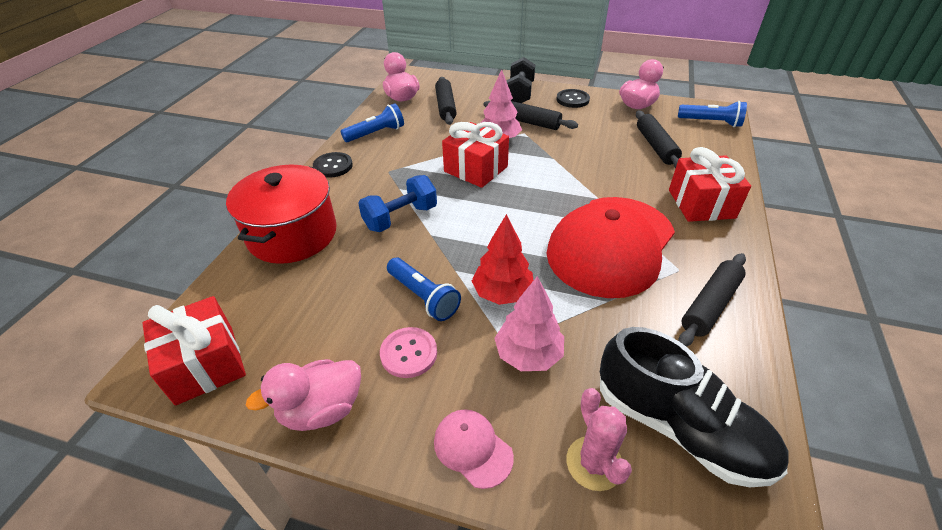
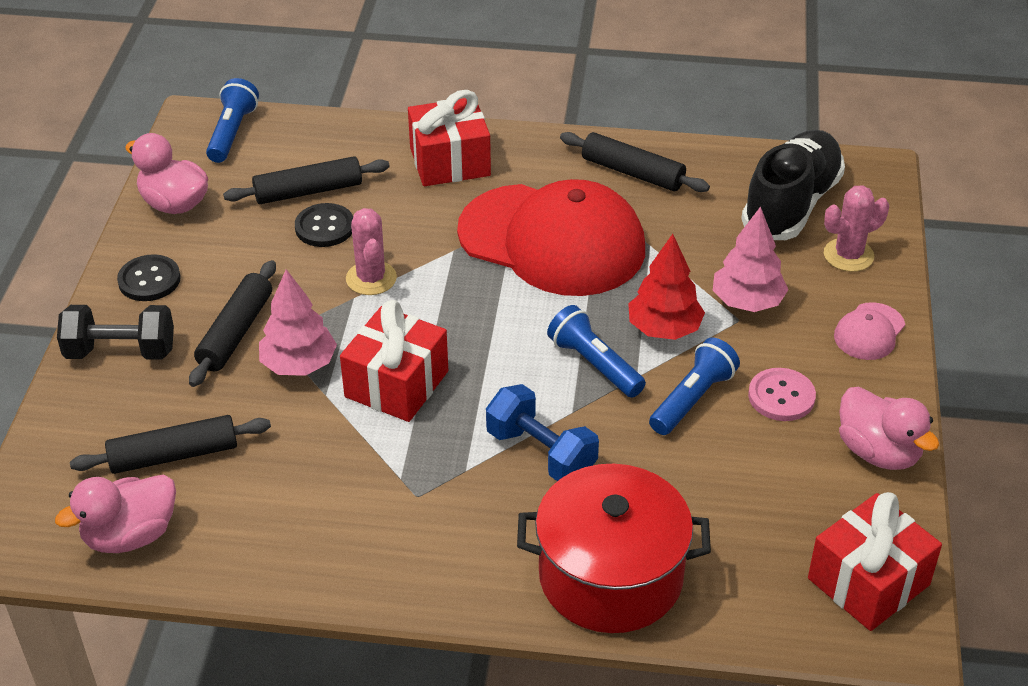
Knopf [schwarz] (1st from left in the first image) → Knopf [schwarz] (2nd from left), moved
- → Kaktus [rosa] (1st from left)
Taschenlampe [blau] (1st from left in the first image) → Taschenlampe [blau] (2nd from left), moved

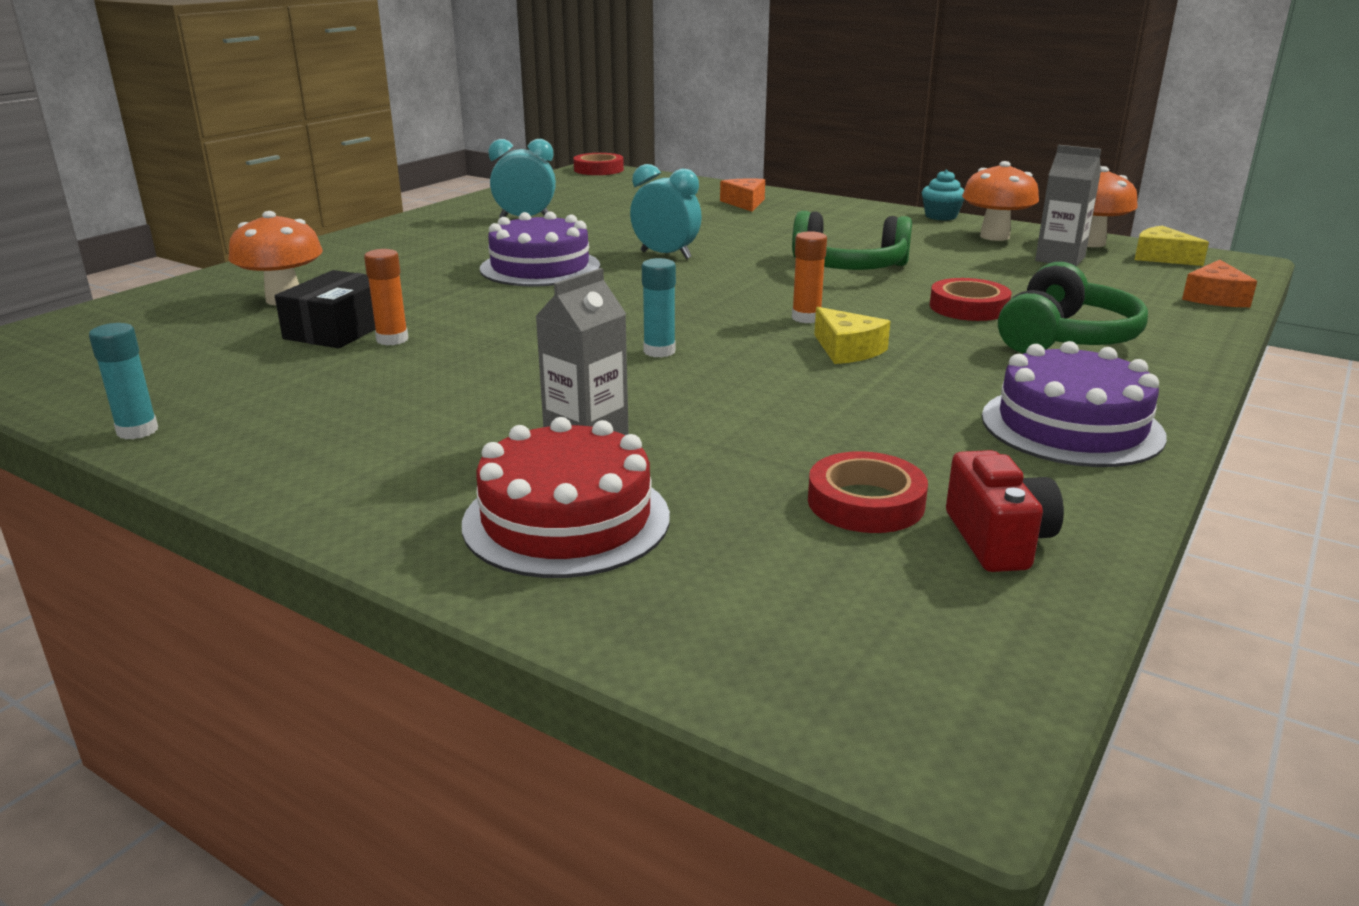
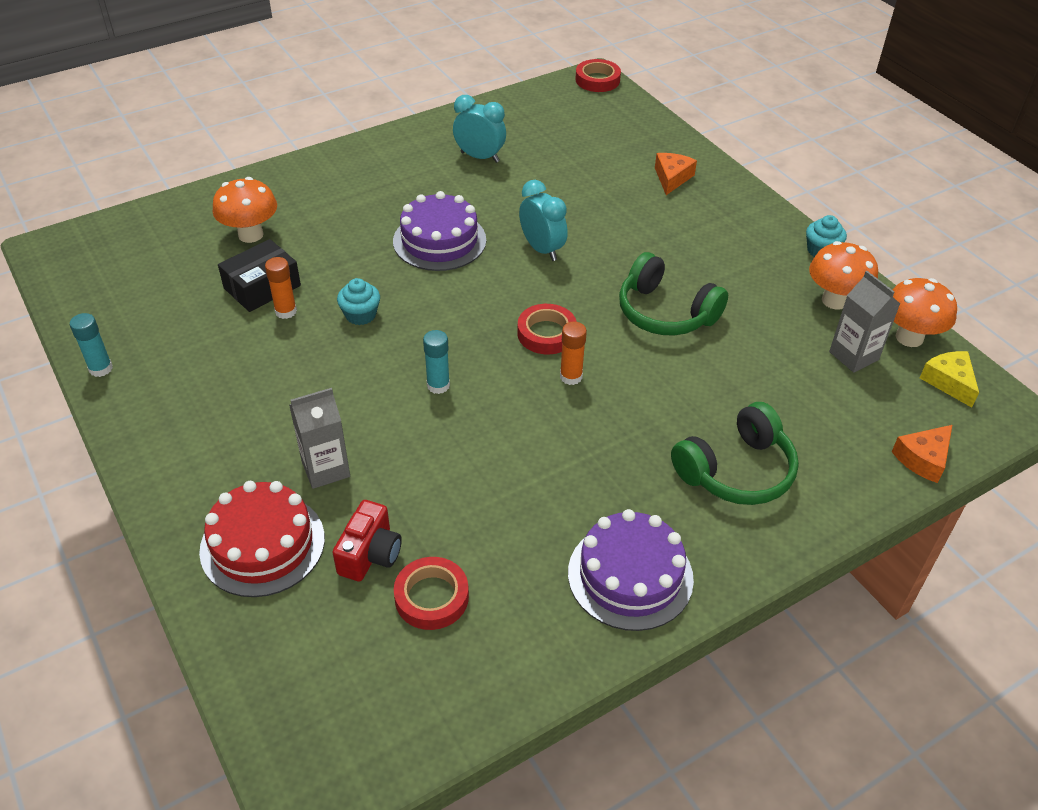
Kamera [rot], moved
- → Muffin [türkis] (1st from left)
Klebeband [rot] (3rd from left in the first image) → Klebeband [rot] (2nd from left), moved
Käse [gelb] (1st from left) → -

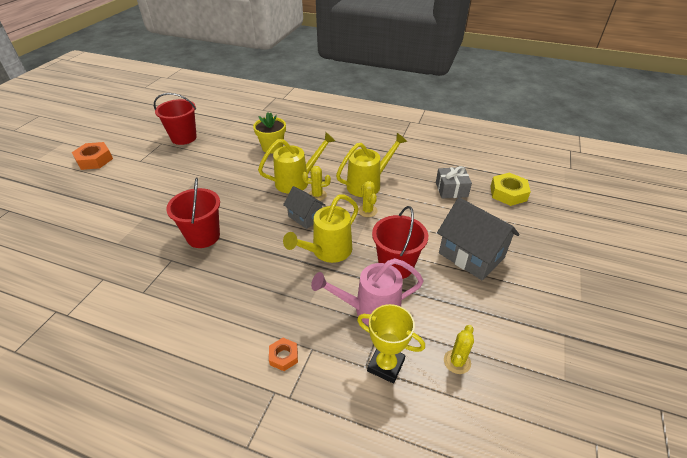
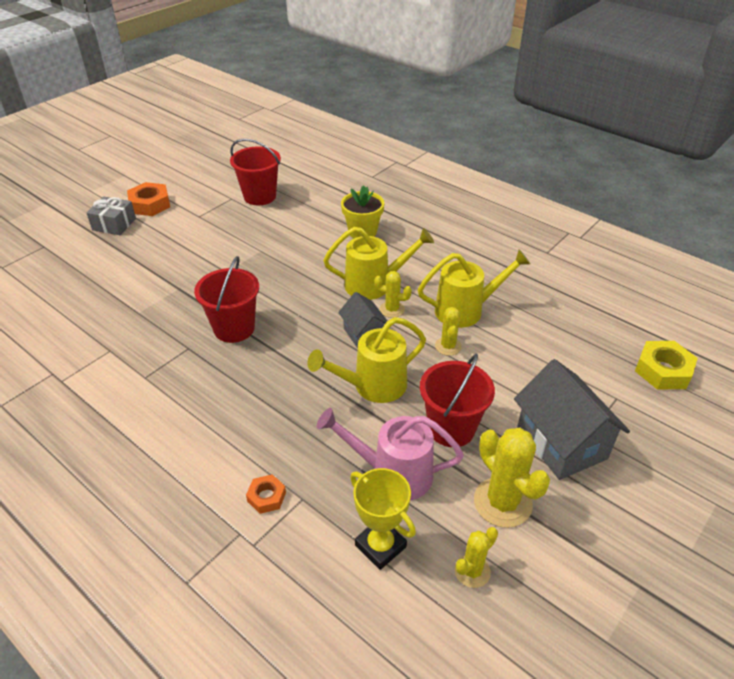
Geschenk [grau], moved
- → Kaktus [gelb] (4th from left)

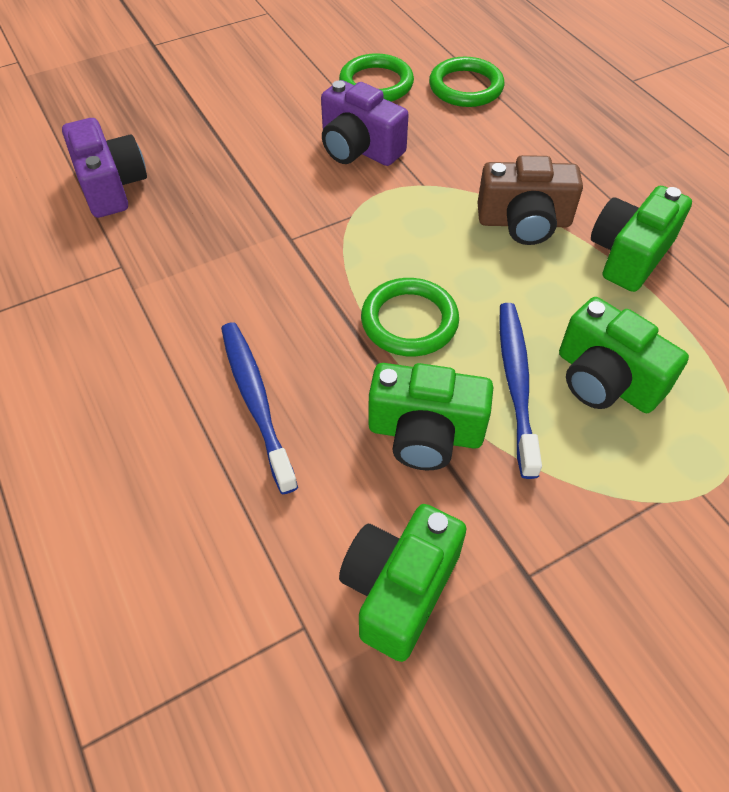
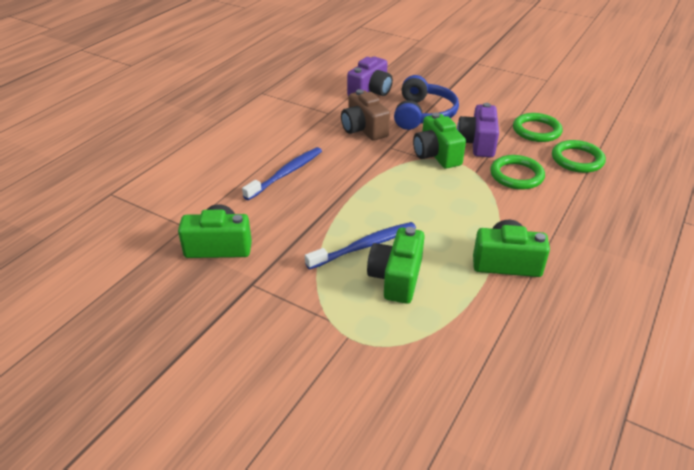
Kamera [braun], moved
- → Kopfhörer [blau]
Kamera [grün] (2nd from left in the first image) → Kamera [grün] (3rd from left), moved
Ring [grün] (2nd from left in the first image) → Ring [grün] (1st from left), moved

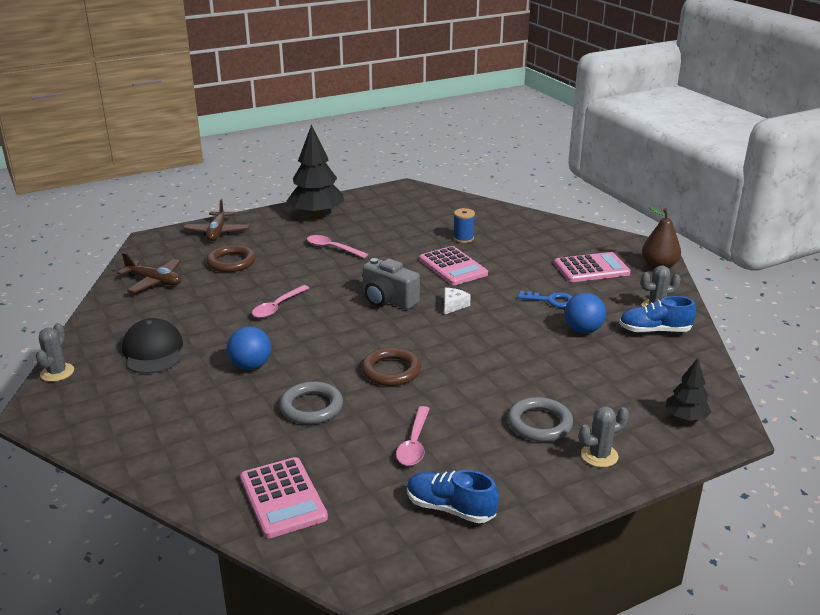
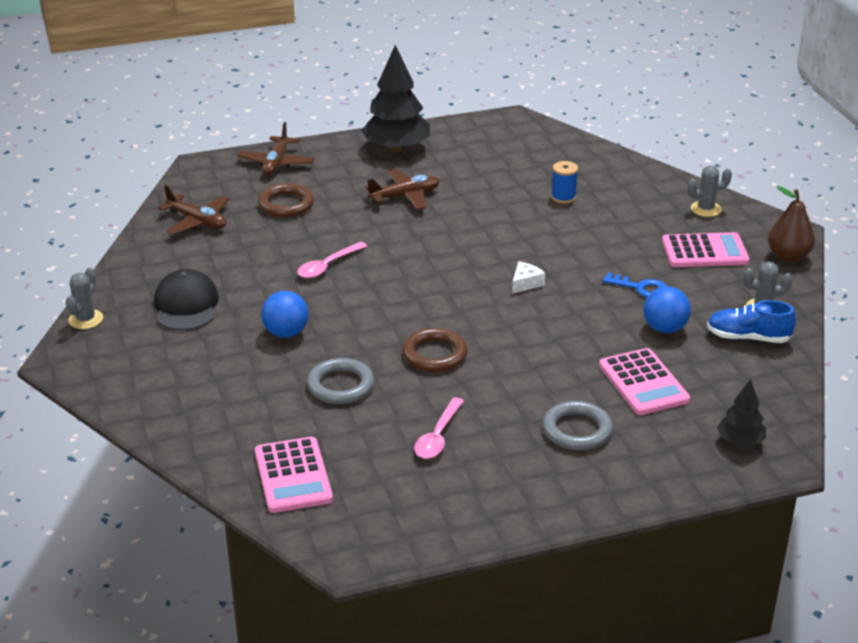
Löffel [rosa] (2nd from left) → Flugzeug [braun] (3rd from left)
Taschenrechner [rosa] (2nd from left), moved
Kaktus [grau] (2nd from left), moved
Kamera [grau] → -
Schuh [blau] (1st from left) → -

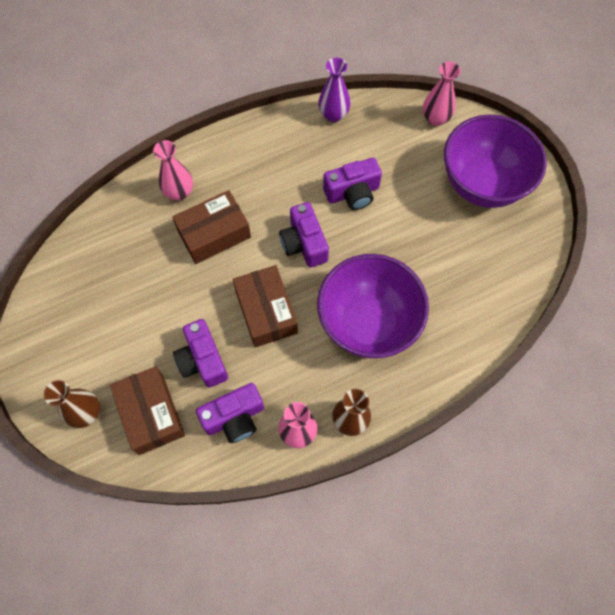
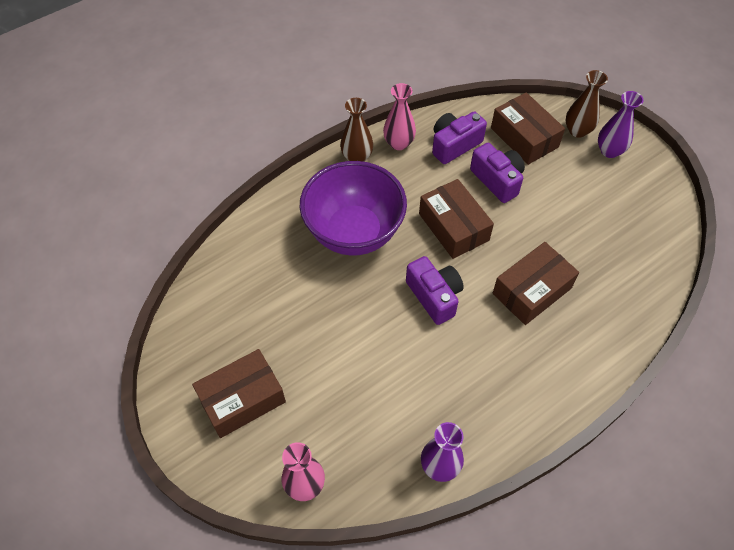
Schüssel [lila] (2nd from left) → Schachtel [braun] (1st from left)
- → Vase [lila] (2nd from left)
Vase [rosa] (1st from left) → -
Kamera [lila] (4th from left) → -

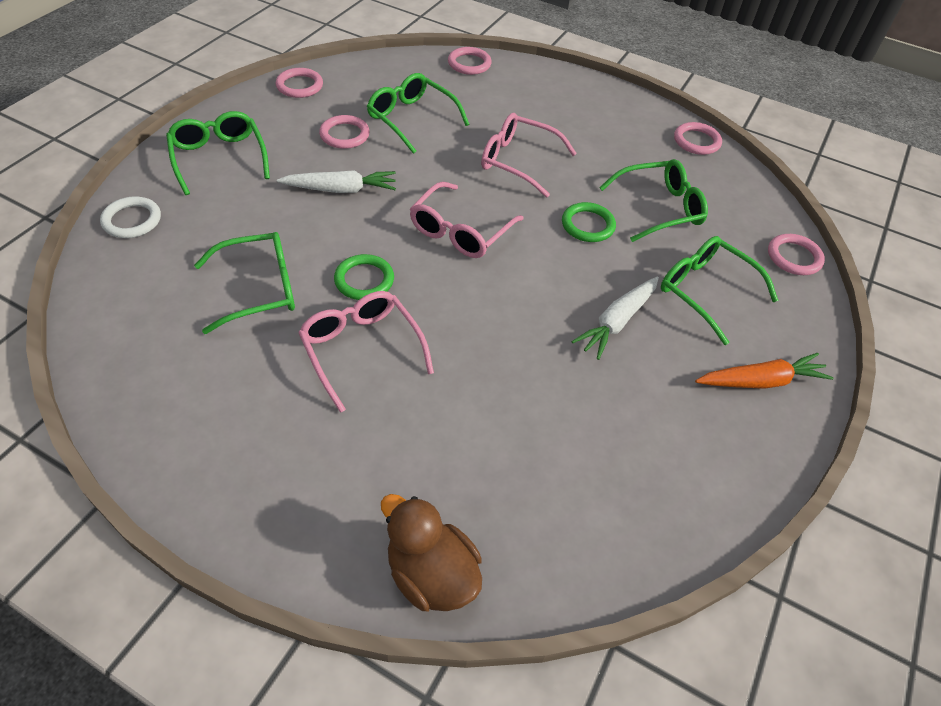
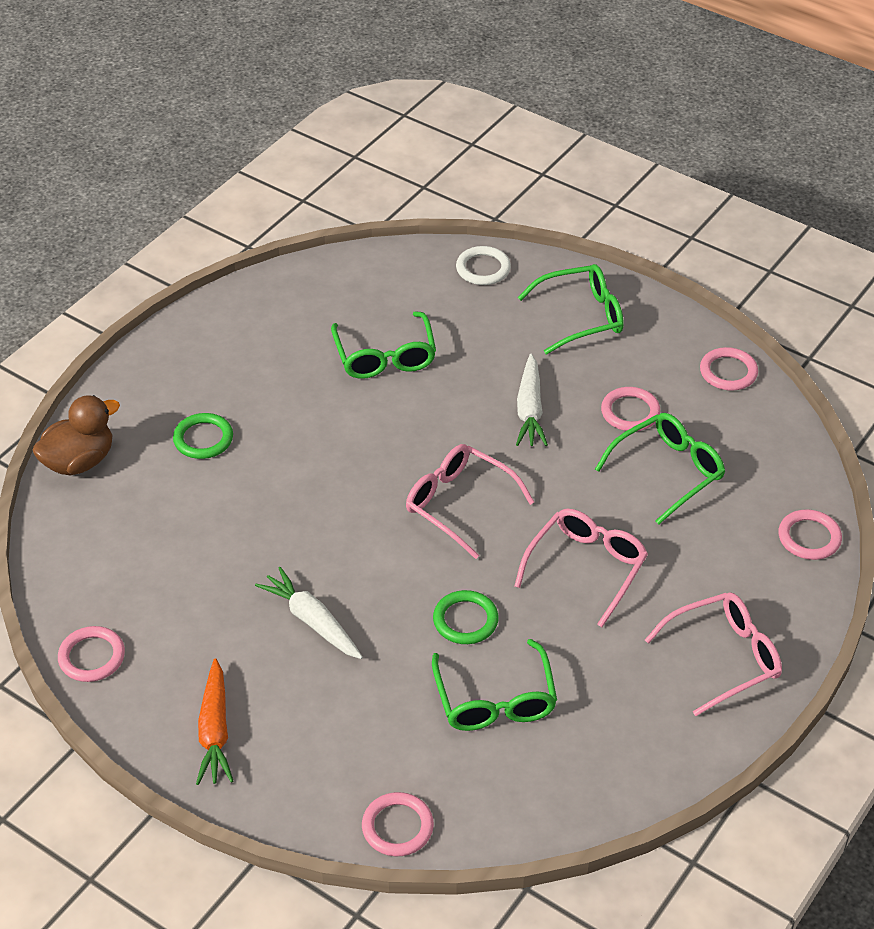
Ring [rosa] (4th from left in the first image) → Ring [rosa] (1st from left), moved
Ring [grün] (1st from left), moved
Brille [rosa] (1st from left in the first image) → Brille [rosa] (3rd from left), moved
Brille [grün] (5th from left) → -

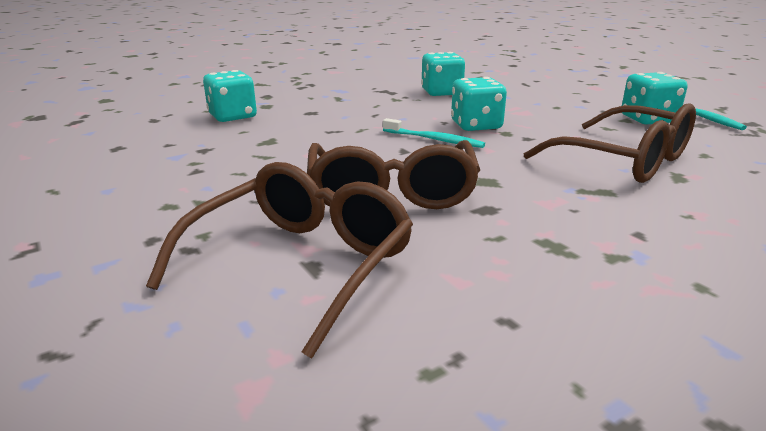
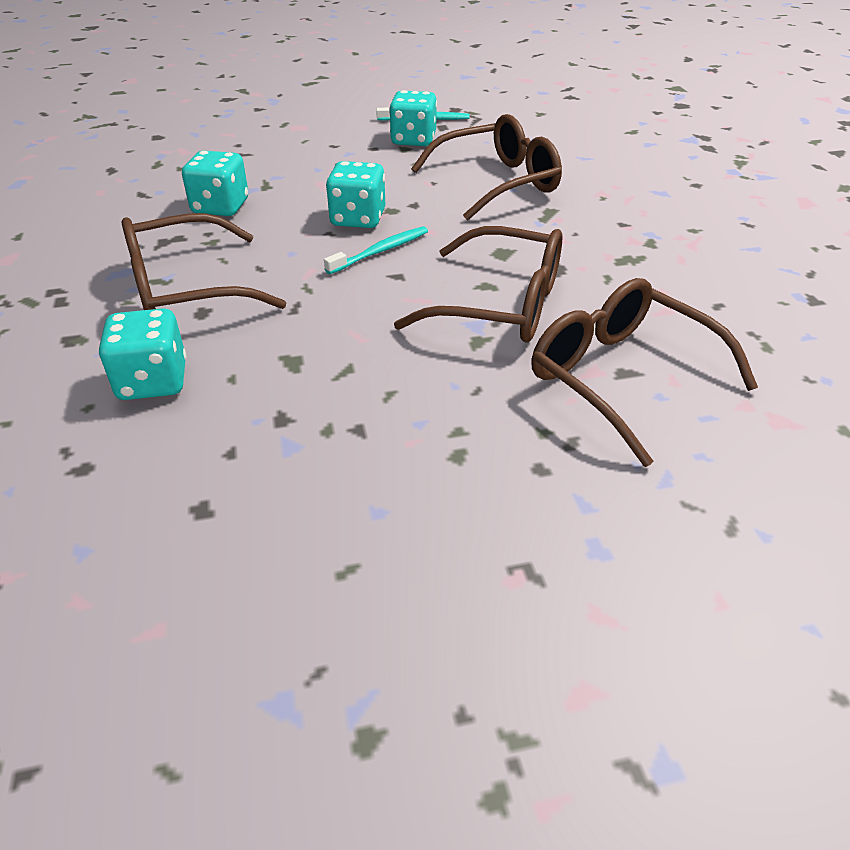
- → Brille [braun] (1st from left)

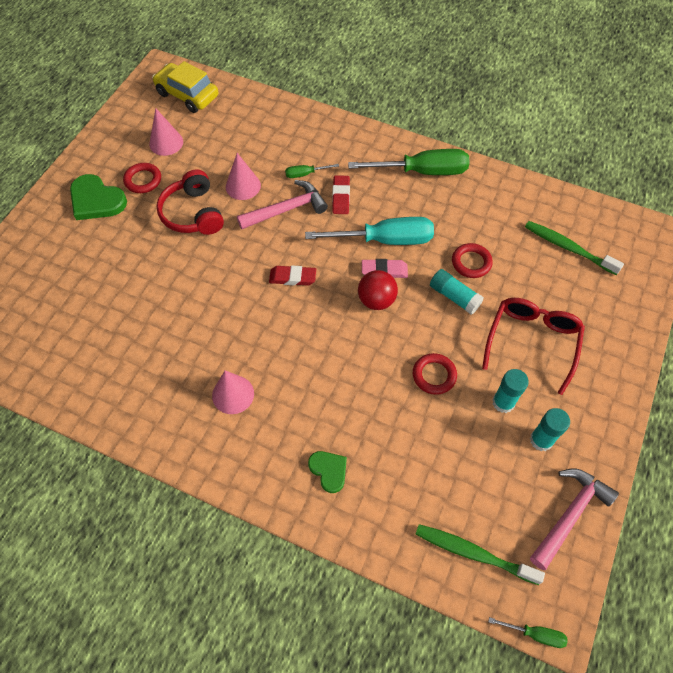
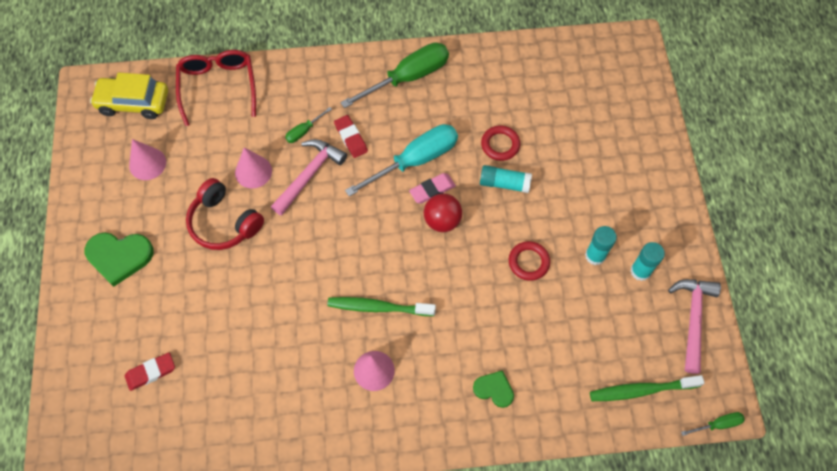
Radiergummi [rot] (1st from left), moved
Brille [rot], moved
Zahnbürste [grün] (2nd from left in the first image) → Zahnbürste [grün] (1st from left), moved
Ring [rot] (1st from left) → -

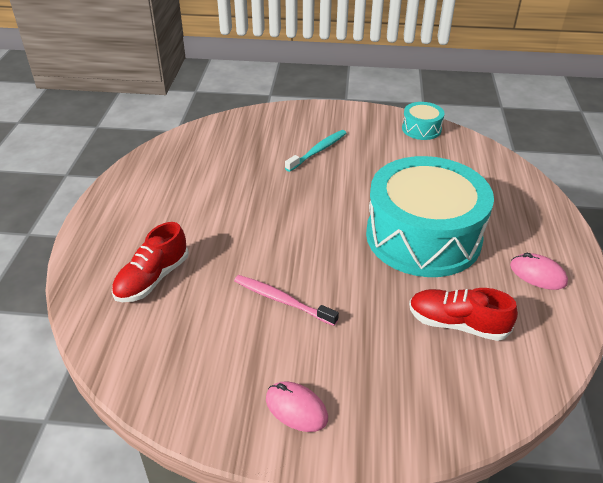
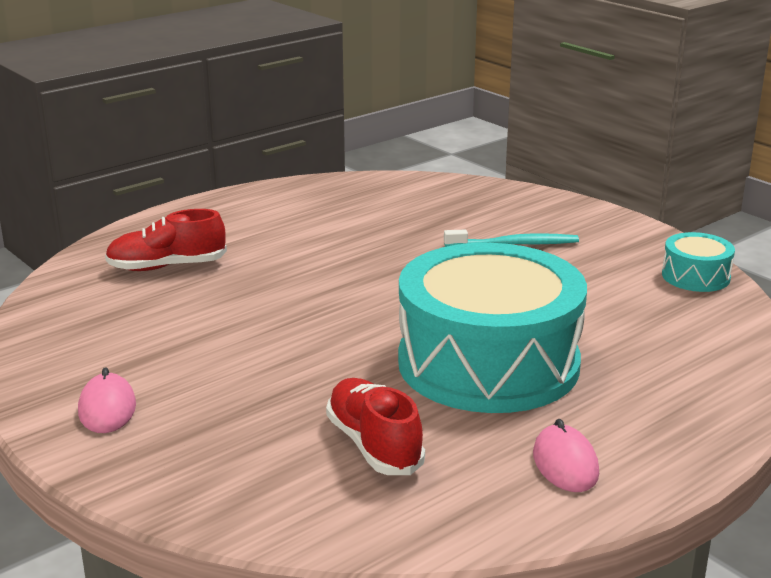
Zahnbürste [rosa] → -

